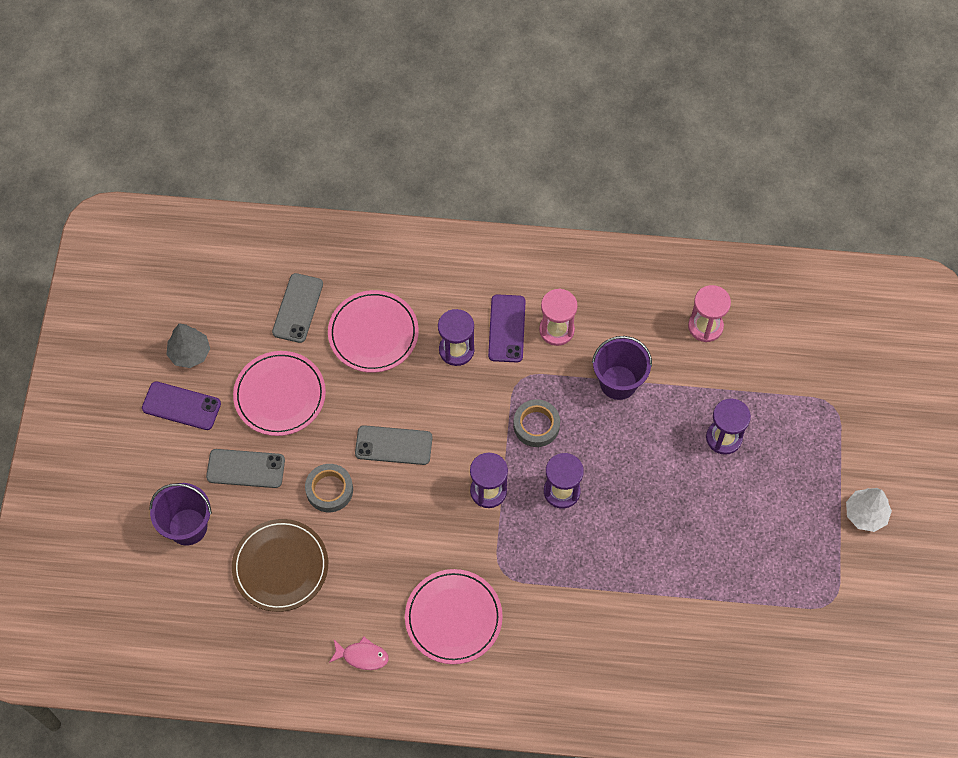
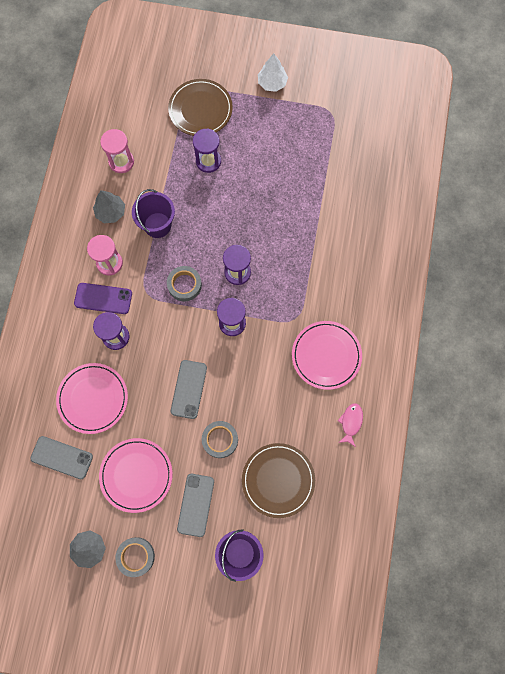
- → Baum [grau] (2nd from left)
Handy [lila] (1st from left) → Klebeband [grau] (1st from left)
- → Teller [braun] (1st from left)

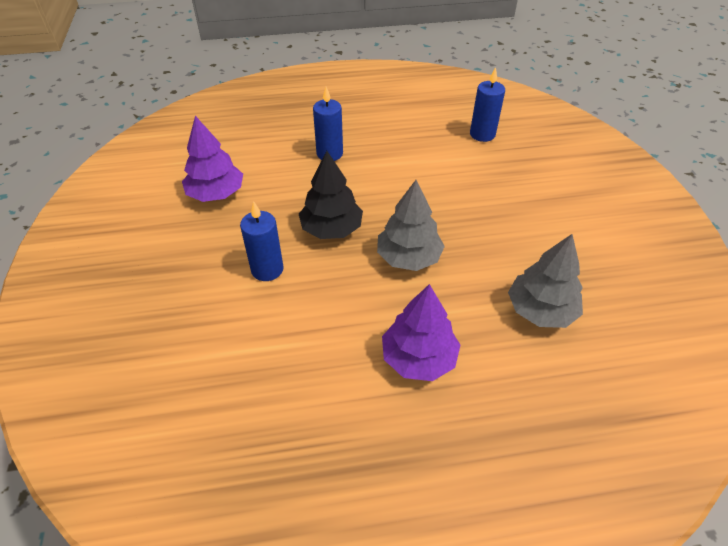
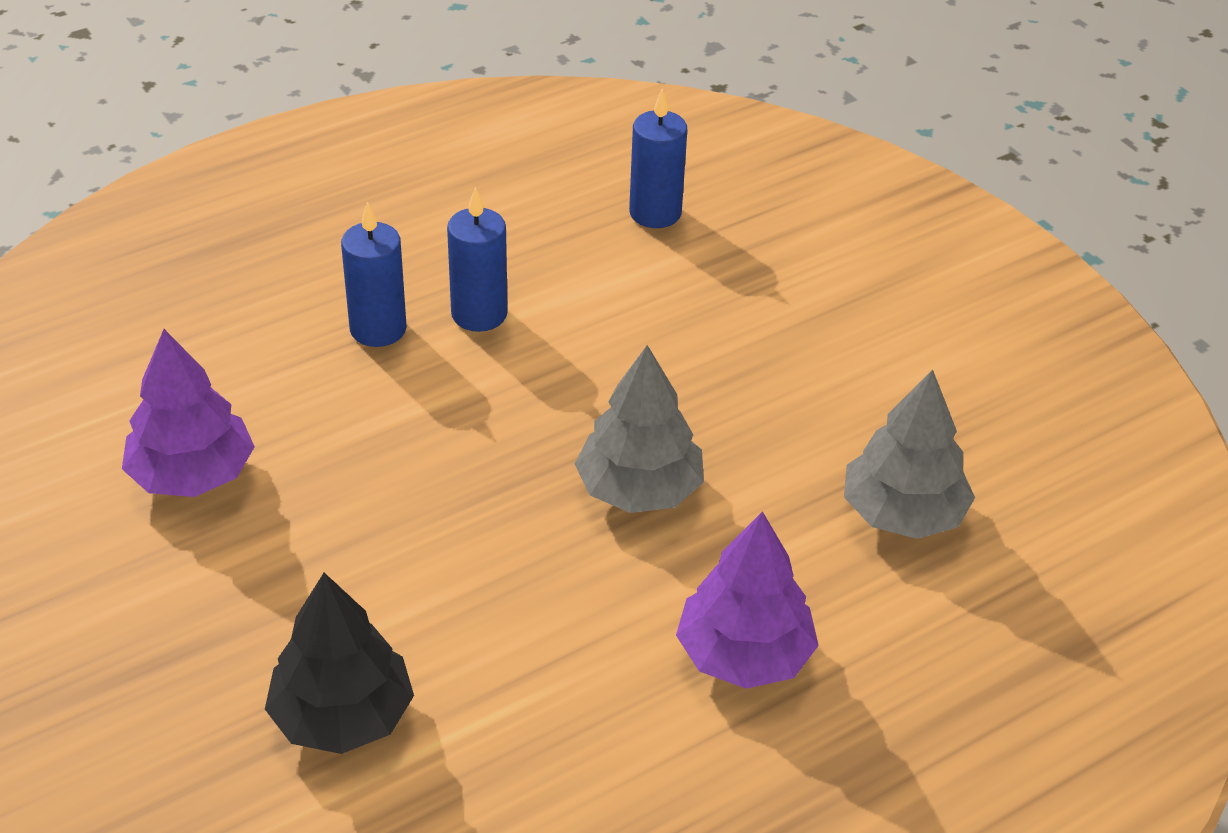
Baum [schwarz], moved
Kerze [blau] (1st from left in the first image) → Kerze [blau] (2nd from left), moved

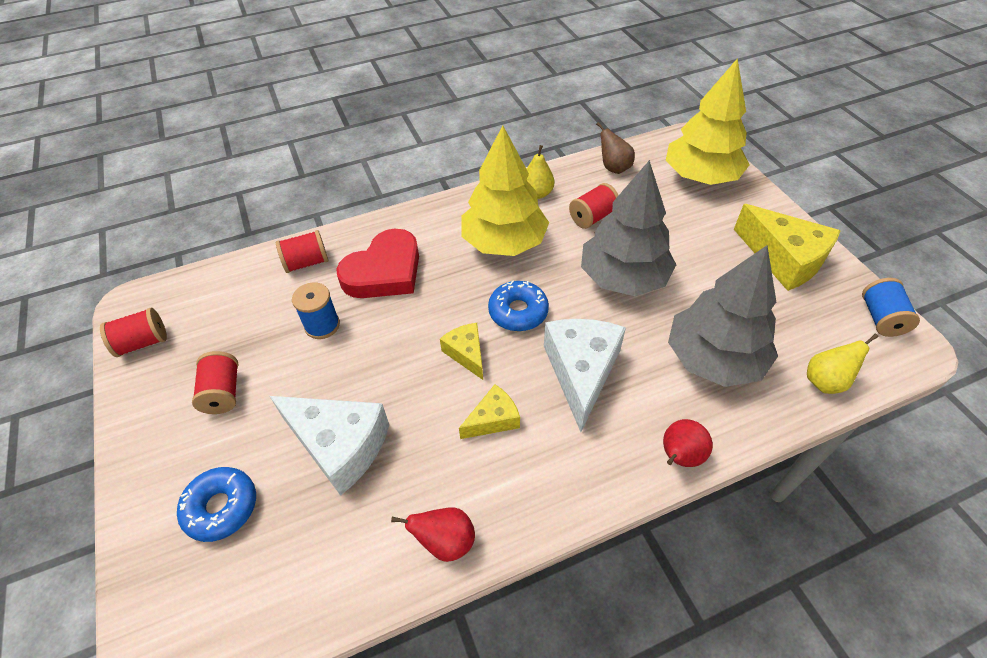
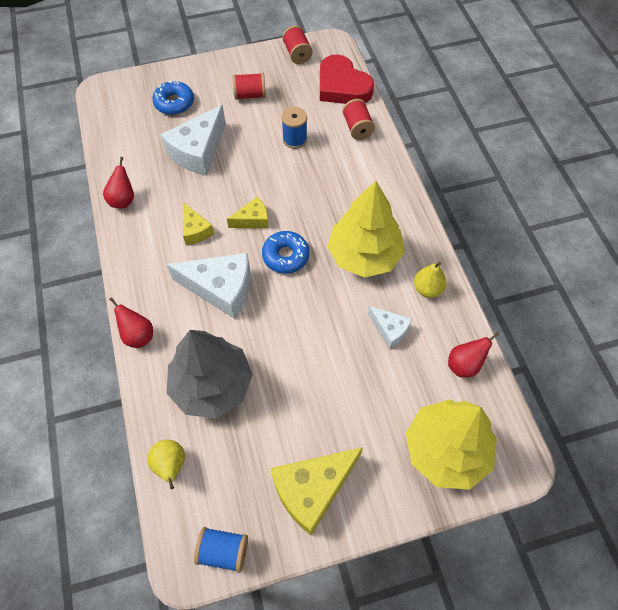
Herz [rot], moved
Garnrolle [rot] (4th from left) → Käse [weiß] (3rd from left)
Birne [braun] → Birne [rot] (3rd from left)
Baum [grau] (1st from left) → -

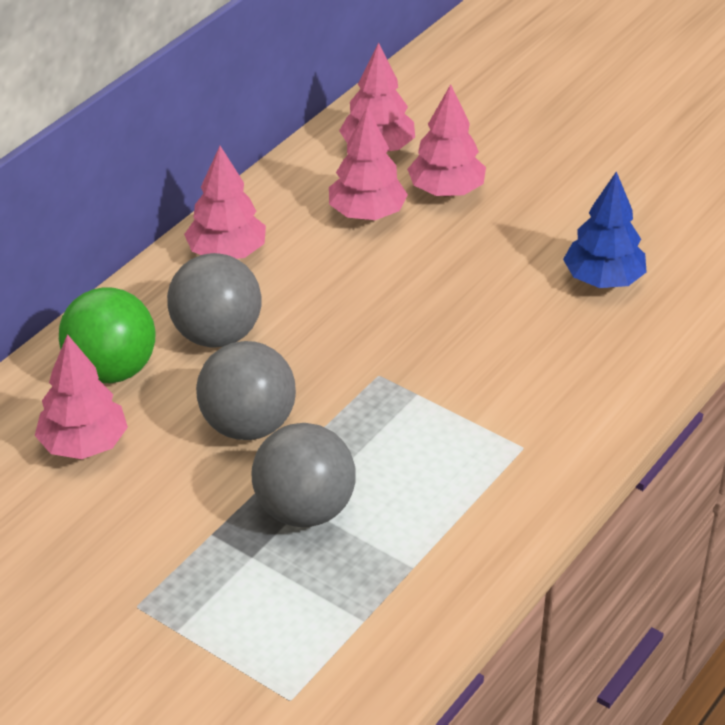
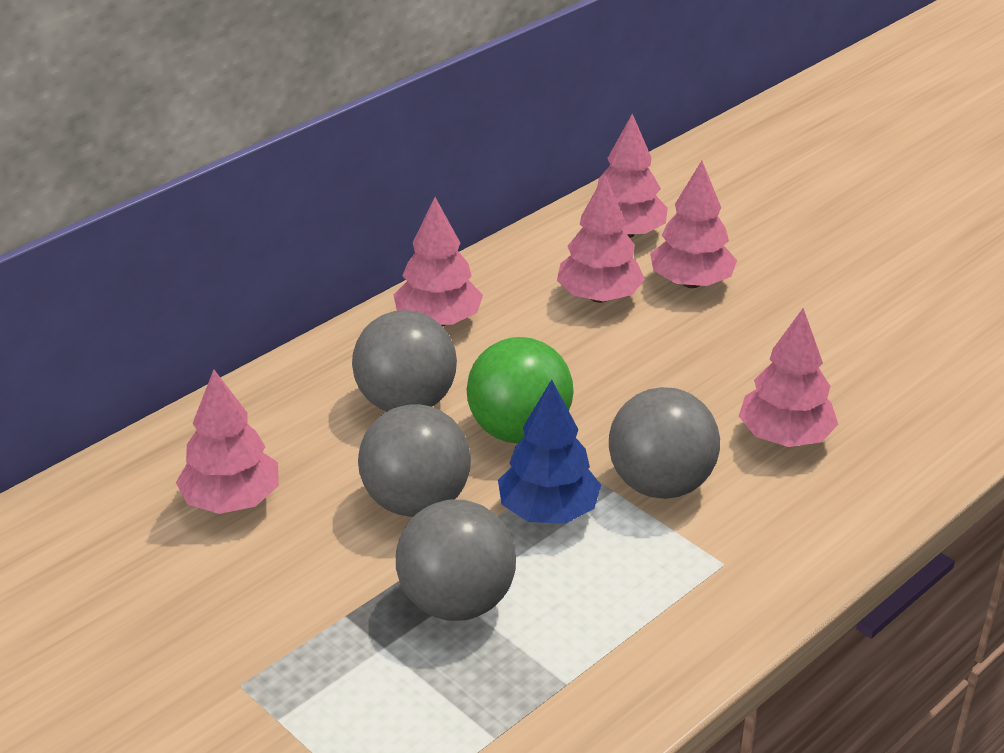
Ball [grün], moved
Baum [blau], moved
- → Ball [grau] (4th from left)
- → Baum [rosa] (6th from left)

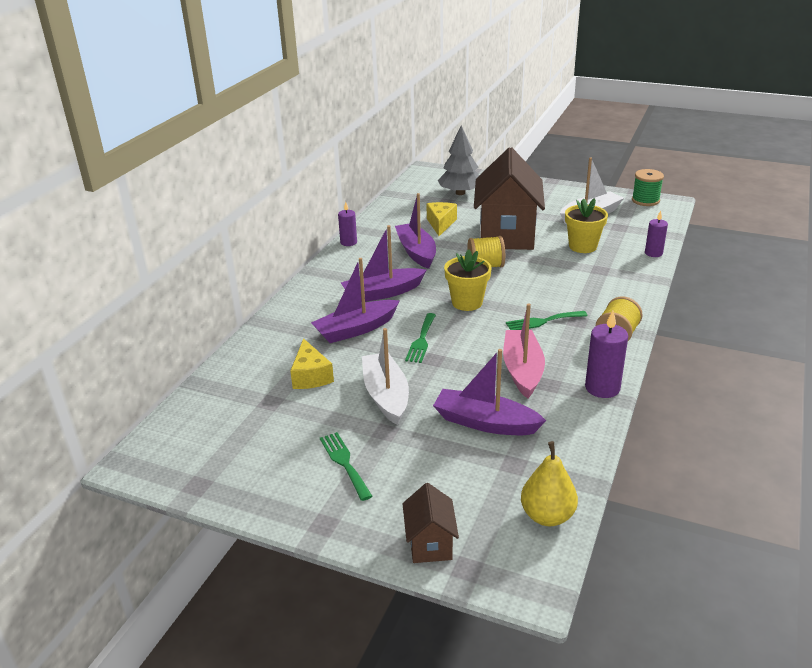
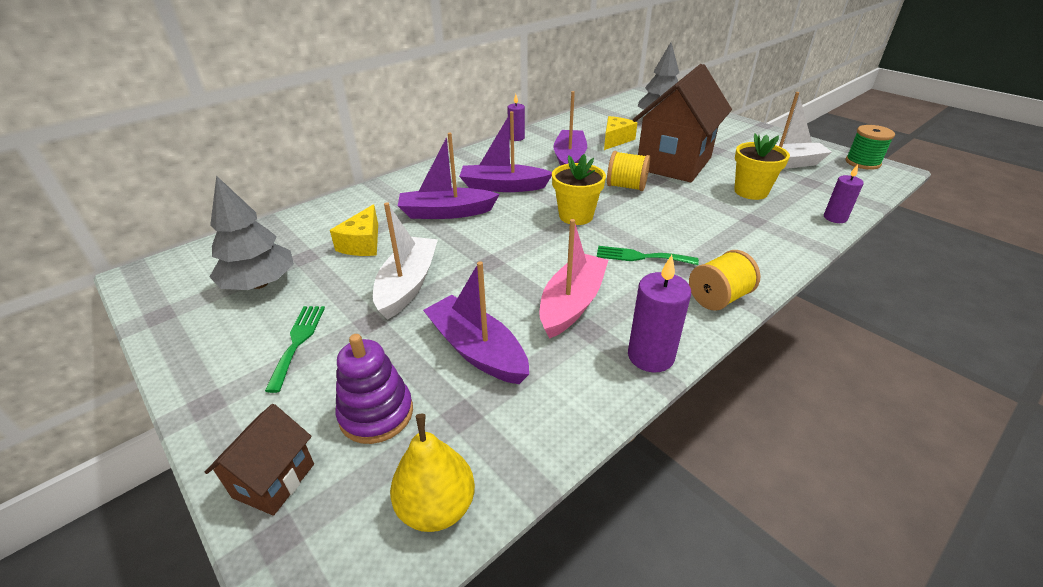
- → Baum [grau] (1st from left)
- → Stapelspielzeug [lila]
Gabel [grün] (2nd from left) → -

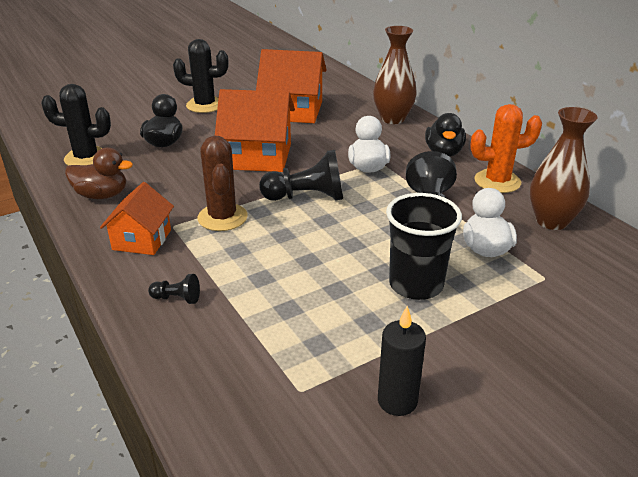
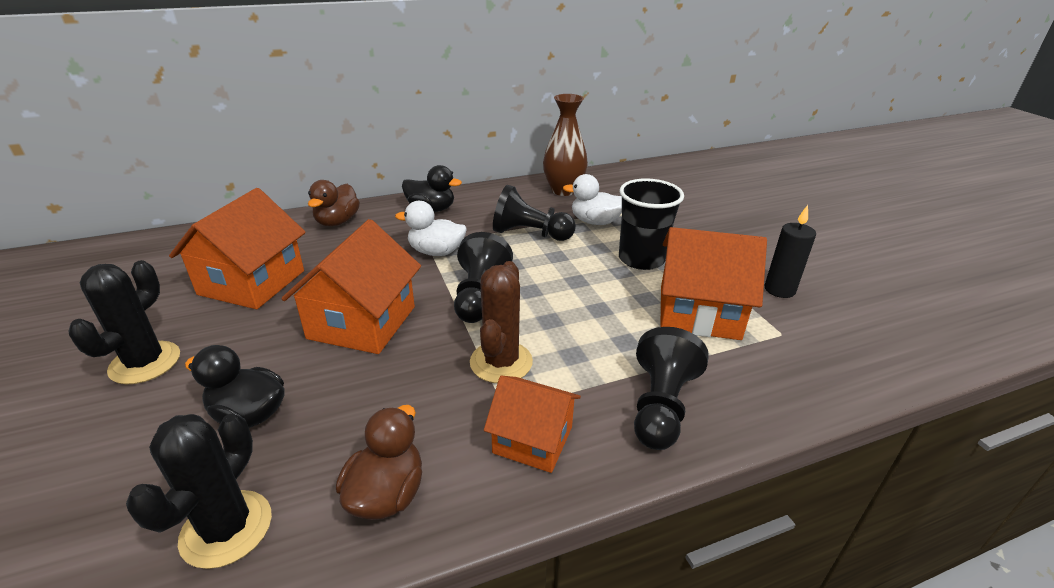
Vase [braun] (1st from left) → Ente [braun] (1st from left)
Kaktus [braun], 75 degrees counterclockwise
Bauer [schwarz] (1st from left in the first image) → Bauer [schwarz] (3rd from left), x2.06
- → Haus [orange] (4th from left)
Kaktus [orange] → -

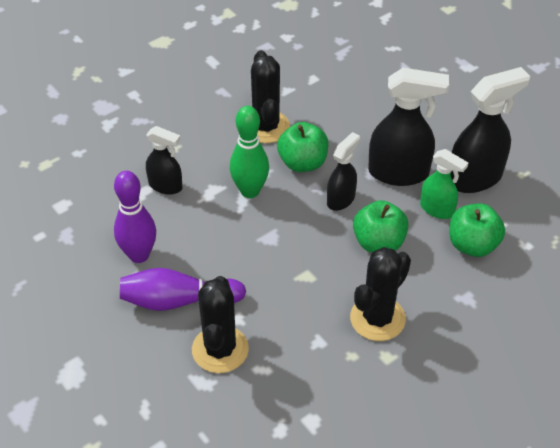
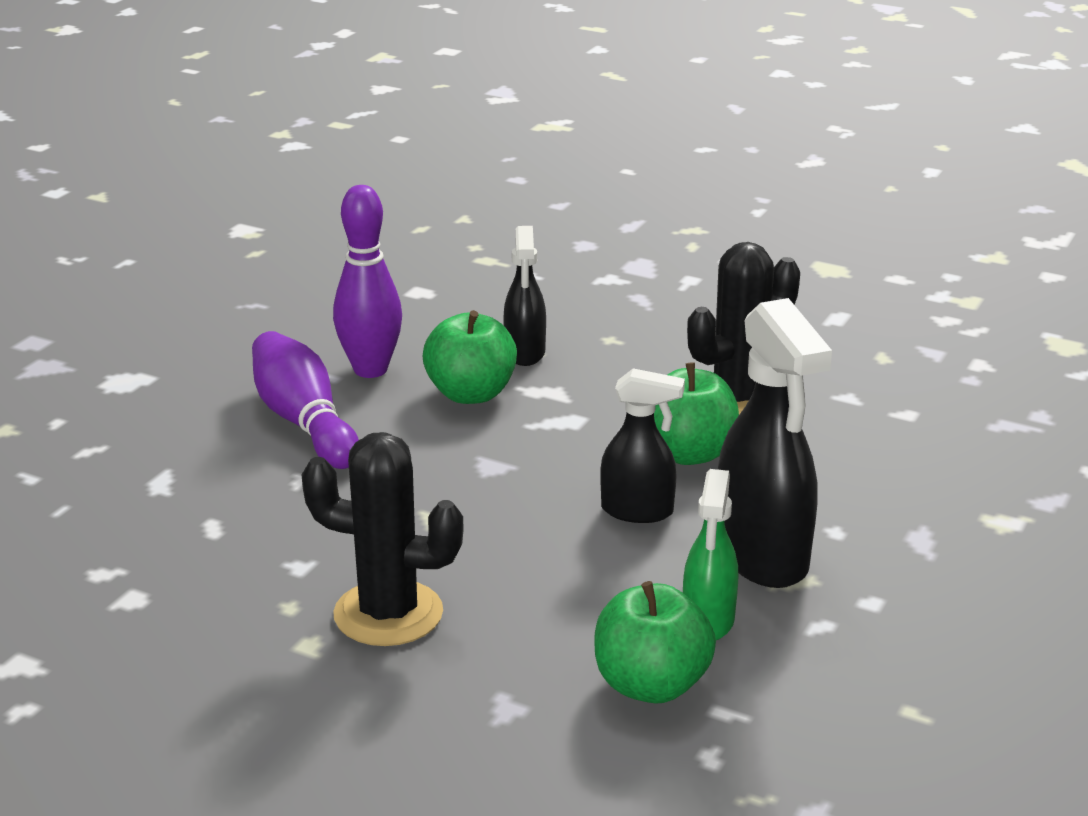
Apfel [grün] (2nd from left in the first image) → Apfel [grün] (1st from left), moved
Kaktus [schwarz] (1st from left) → -
Bowlingkegel [grün] → -
Sprühflasche [schwarz] (4th from left) → -

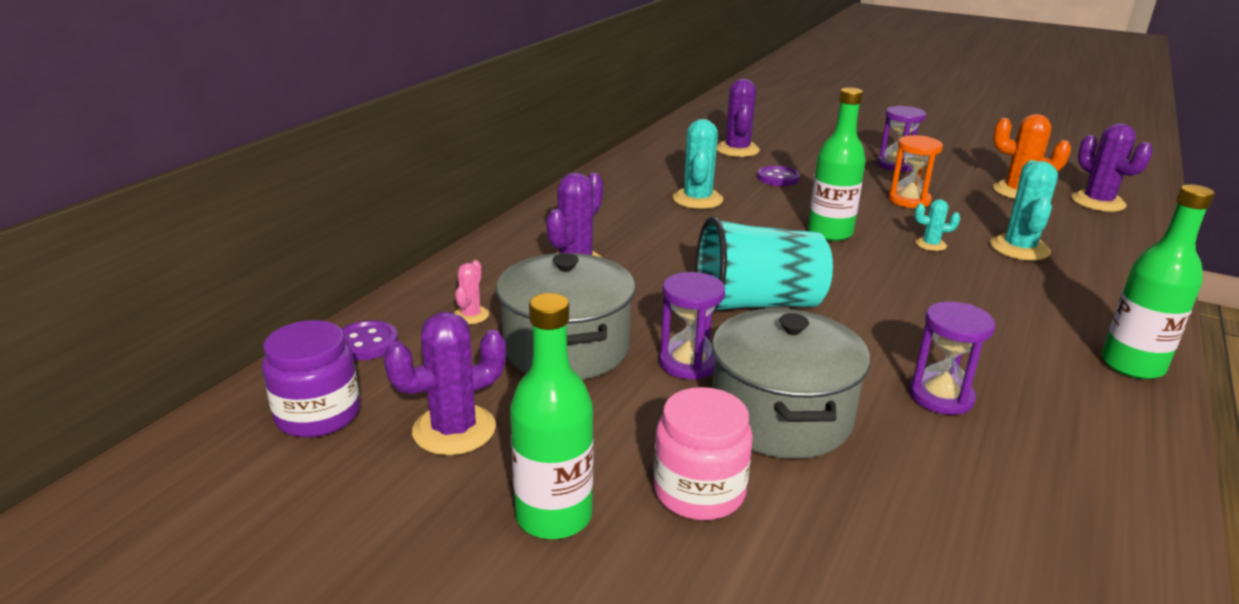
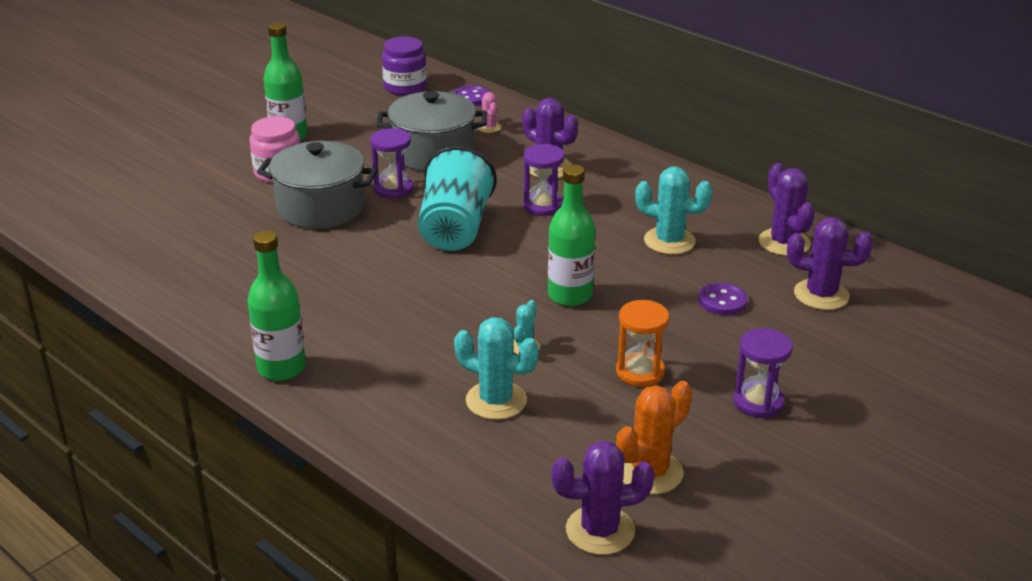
Kaktus [rosa], 45 degrees clockwise
Sanduhr [lila] (3rd from left in the first image) → Sanduhr [lila] (2nd from left), moved
Kaktus [lila] (1st from left in the first image) → Kaktus [lila] (3rd from left), moved

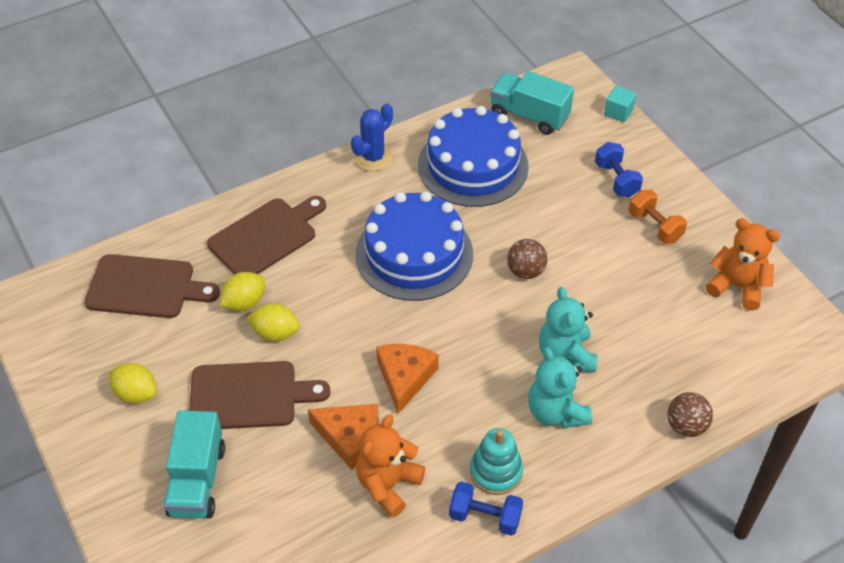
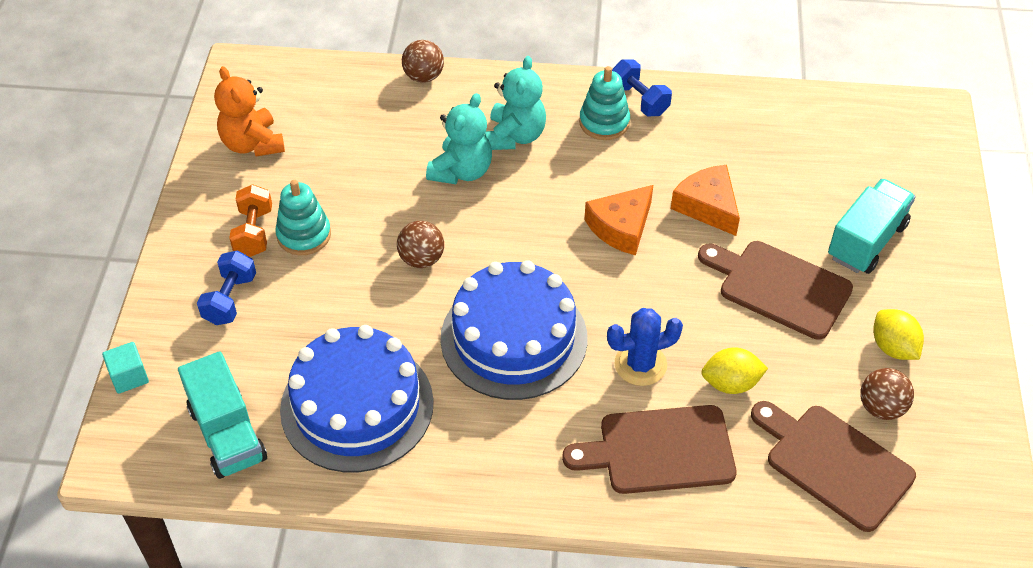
- → Stapelspielzeug [türkis] (1st from left)
Kaktus [blau], moved
- → Ball [braun] (3rd from left)
Zitrone [gelb] (3rd from left) → -
Teddybär [orange] (1st from left) → -

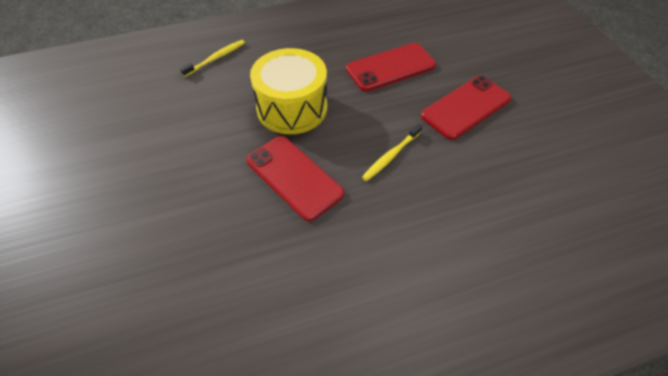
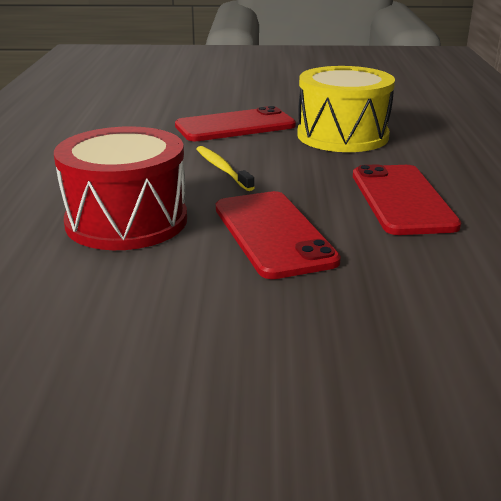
- → Trommel [rot]
Zahnbürste [gelb] (1st from left) → -

